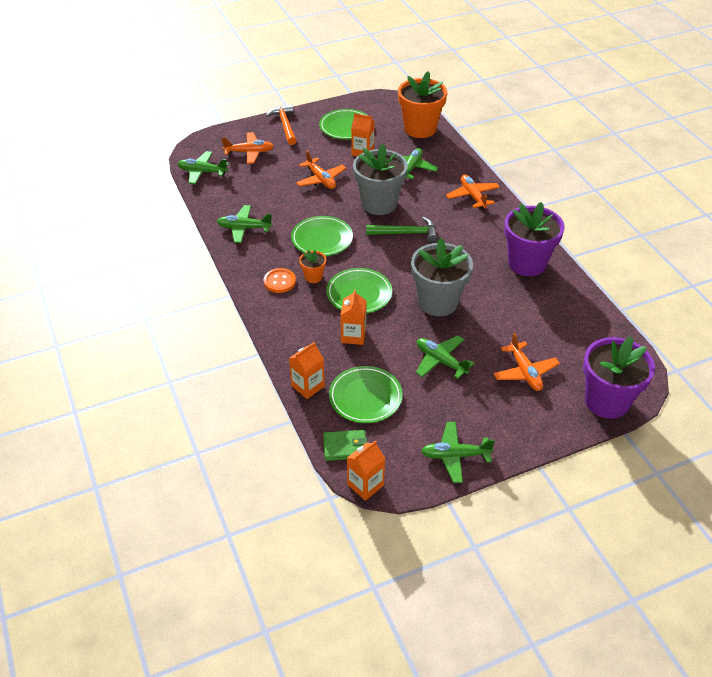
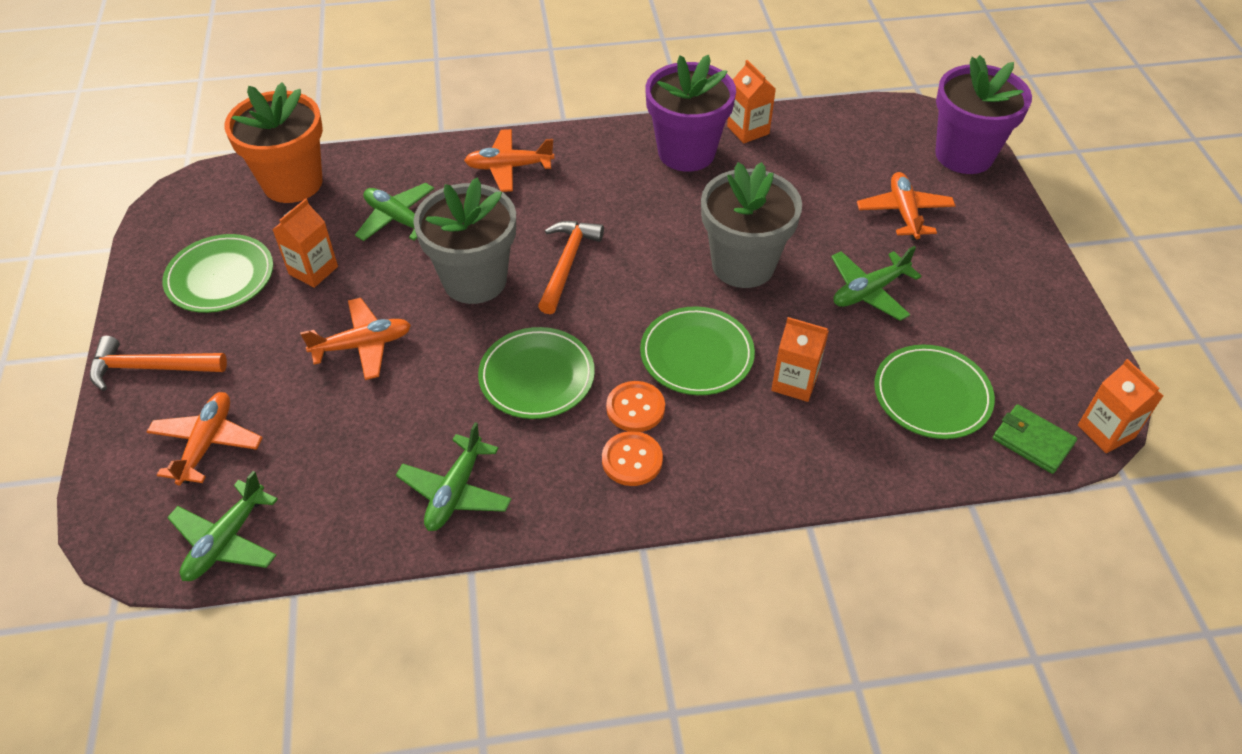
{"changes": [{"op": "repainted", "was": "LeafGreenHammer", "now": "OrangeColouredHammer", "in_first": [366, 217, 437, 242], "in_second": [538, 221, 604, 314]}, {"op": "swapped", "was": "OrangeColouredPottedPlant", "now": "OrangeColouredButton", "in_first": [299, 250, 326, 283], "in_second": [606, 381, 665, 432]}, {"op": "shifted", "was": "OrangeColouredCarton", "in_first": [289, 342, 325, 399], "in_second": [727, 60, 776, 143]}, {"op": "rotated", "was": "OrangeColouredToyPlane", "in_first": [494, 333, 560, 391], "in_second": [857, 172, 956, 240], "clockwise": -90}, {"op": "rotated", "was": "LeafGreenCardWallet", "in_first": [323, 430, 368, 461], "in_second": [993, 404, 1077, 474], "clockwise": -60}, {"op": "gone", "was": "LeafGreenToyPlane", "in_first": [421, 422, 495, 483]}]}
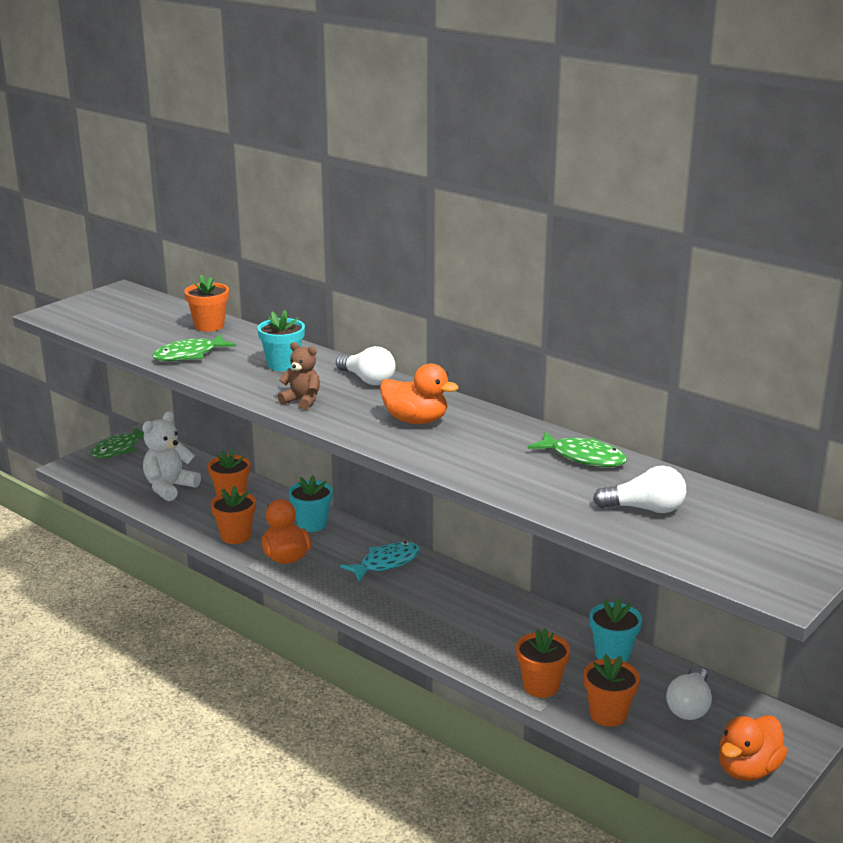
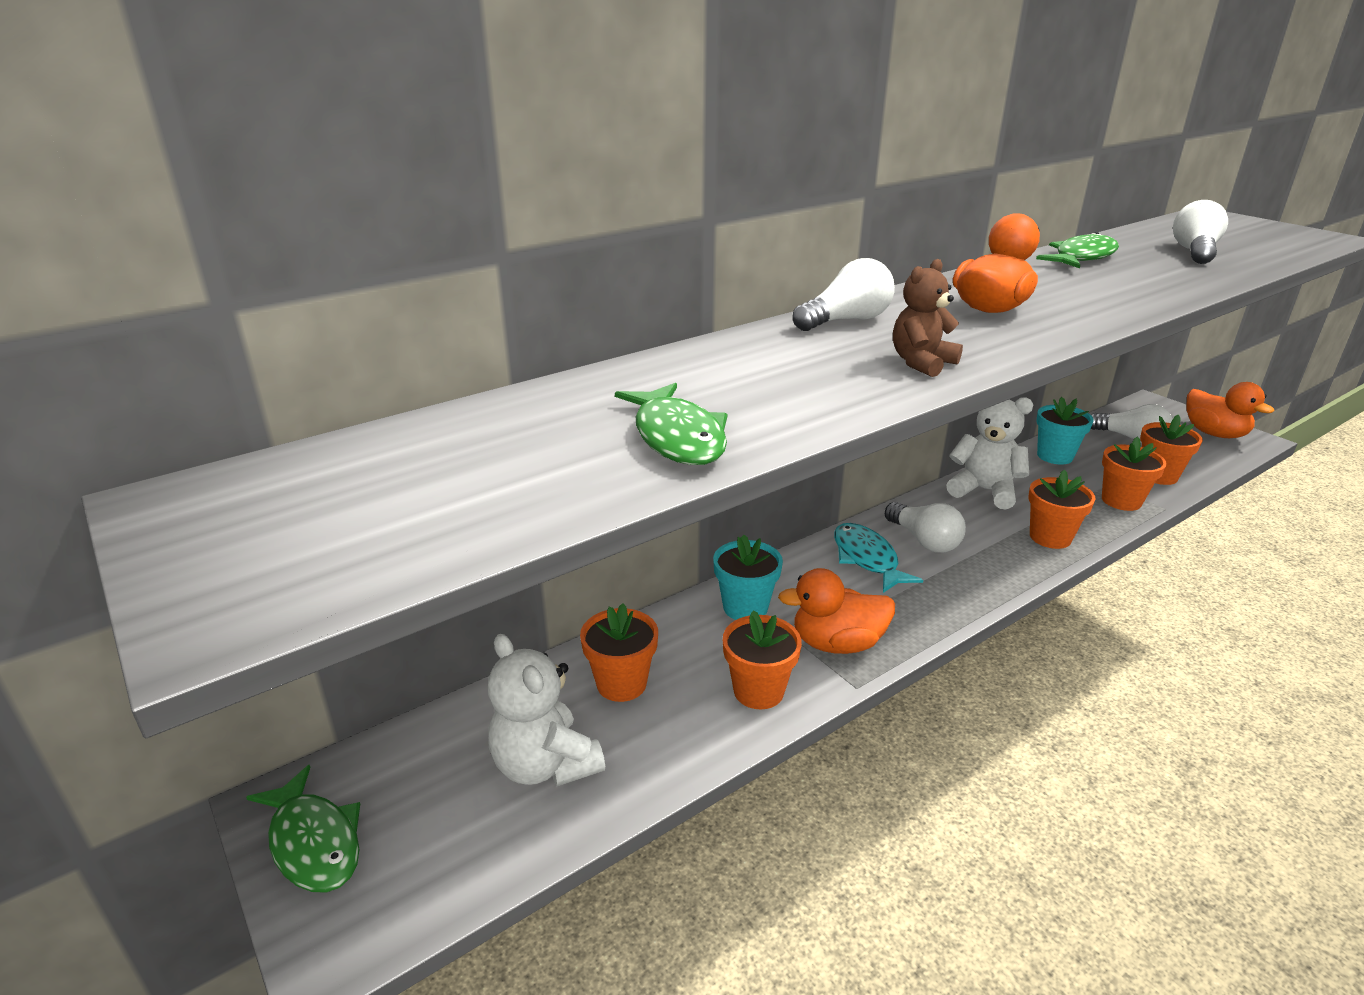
{"changes": [{"op": "new", "now": "SnowWhiteLightBulb", "in_second": [885, 502, 966, 553]}, {"op": "new", "now": "SnowWhiteTeddy", "in_second": [947, 397, 1034, 509]}, {"op": "shifted", "was": "OrangeColouredPottedPlant", "in_first": [184, 274, 229, 332], "in_second": [1028, 470, 1095, 549]}, {"op": "gone", "was": "AquaPottedPlant", "in_first": [257, 310, 305, 371]}]}
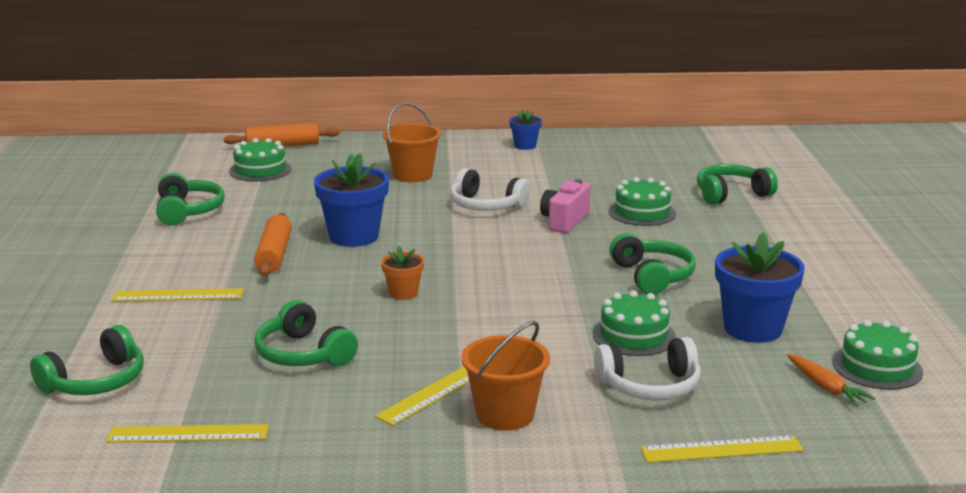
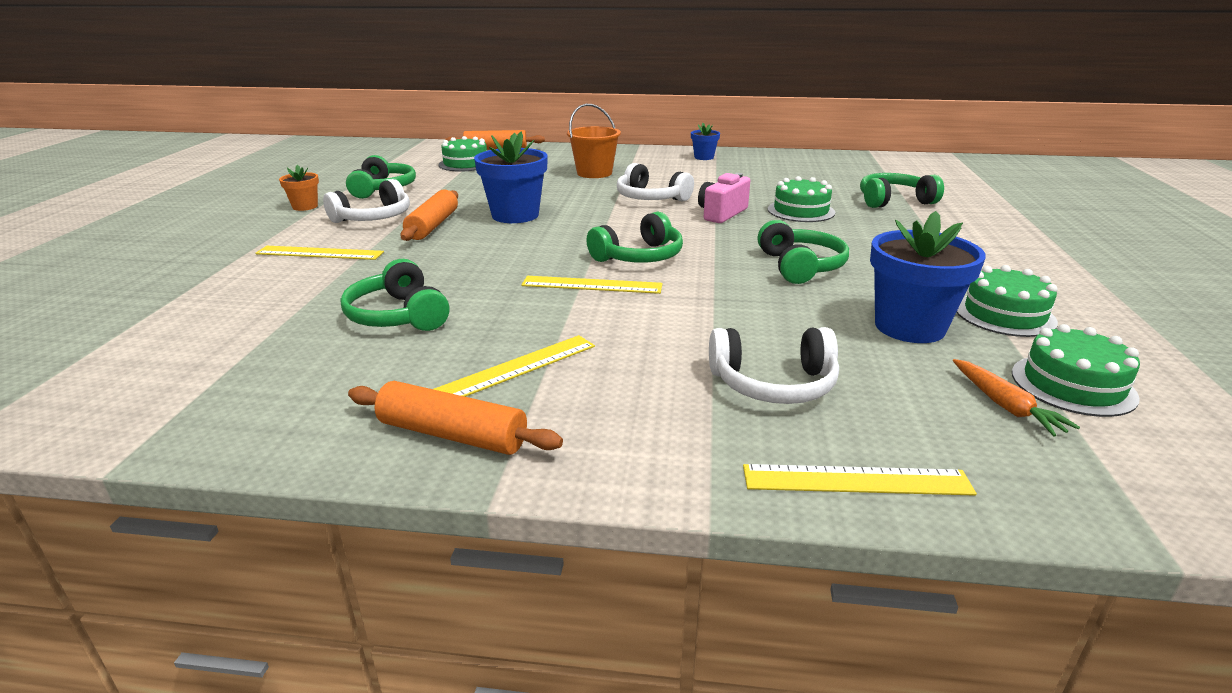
{"changes": [{"op": "shifted", "was": "OrangeColouredPottedPlant", "in_first": [381, 246, 424, 300], "in_second": [279, 165, 319, 211]}, {"op": "new", "now": "SnowWhiteHeadset", "in_second": [323, 179, 410, 223]}, {"op": "new", "now": "OrangeColouredRollingPin", "in_second": [348, 381, 563, 455]}, {"op": "shifted", "was": "YellowStraightedge", "in_first": [106, 424, 269, 443], "in_second": [521, 276, 663, 294]}, {"op": "shifted", "was": "LeafGreenHeadset", "in_first": [30, 325, 144, 395], "in_second": [587, 212, 683, 263]}, {"op": "shifted", "was": "LeafGreenLayerCake", "in_first": [593, 290, 676, 356], "in_second": [956, 265, 1058, 337]}, {"op": "gone", "was": "OrangeColouredSandBucket", "in_first": [461, 321, 550, 431]}]}
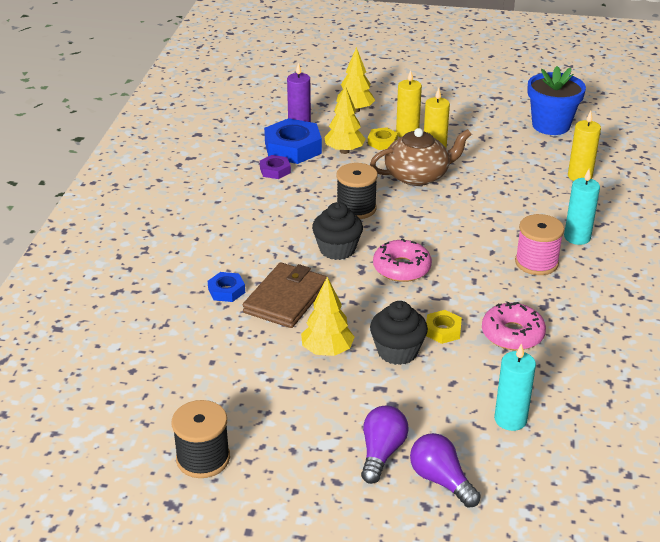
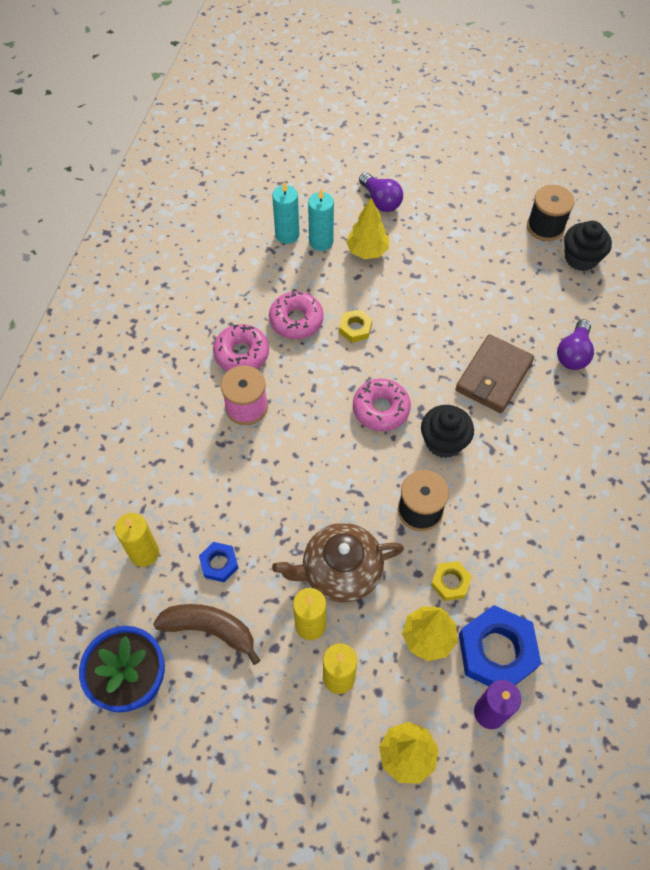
{"changes": [{"op": "new", "now": "DarkBrownBananaFruit", "in_second": [153, 604, 260, 665]}, {"op": "shifted", "was": "BlueNut", "in_first": [208, 272, 245, 302], "in_second": [199, 542, 238, 582]}, {"op": "new", "now": "RosyDonut", "in_second": [213, 324, 269, 371]}, {"op": "shifted", "was": "AquaCandle", "in_first": [564, 169, 600, 245], "in_second": [272, 181, 299, 244]}, {"op": "shifted", "was": "YellowToyTree", "in_first": [301, 277, 354, 356], "in_second": [346, 198, 389, 259]}, {"op": "shifted", "was": "YellowNut", "in_first": [368, 127, 398, 150], "in_second": [431, 561, 472, 601]}, {"op": "shifted", "was": "PurpleLightBulb", "in_first": [361, 405, 409, 484], "in_second": [557, 319, 594, 370]}, {"op": "shifted", "was": "BlackFairyCake", "in_first": [370, 301, 428, 365], "in_second": [564, 221, 612, 271]}, {"op": "gone", "was": "PurpleNut", "in_first": [260, 155, 291, 179]}]}
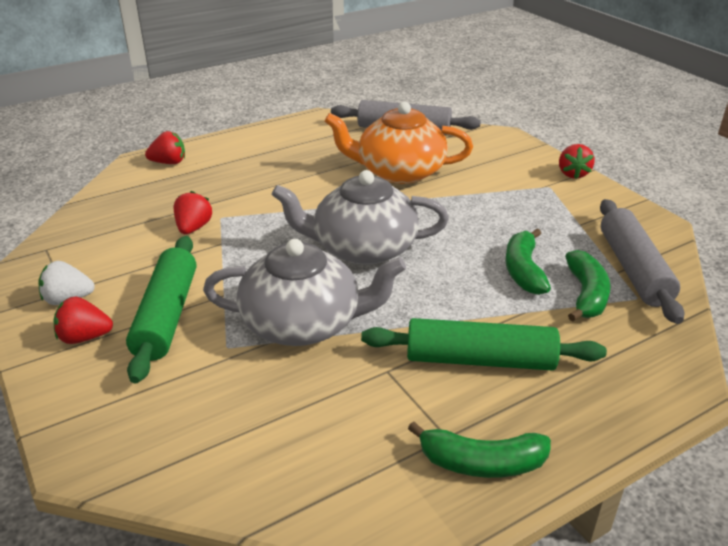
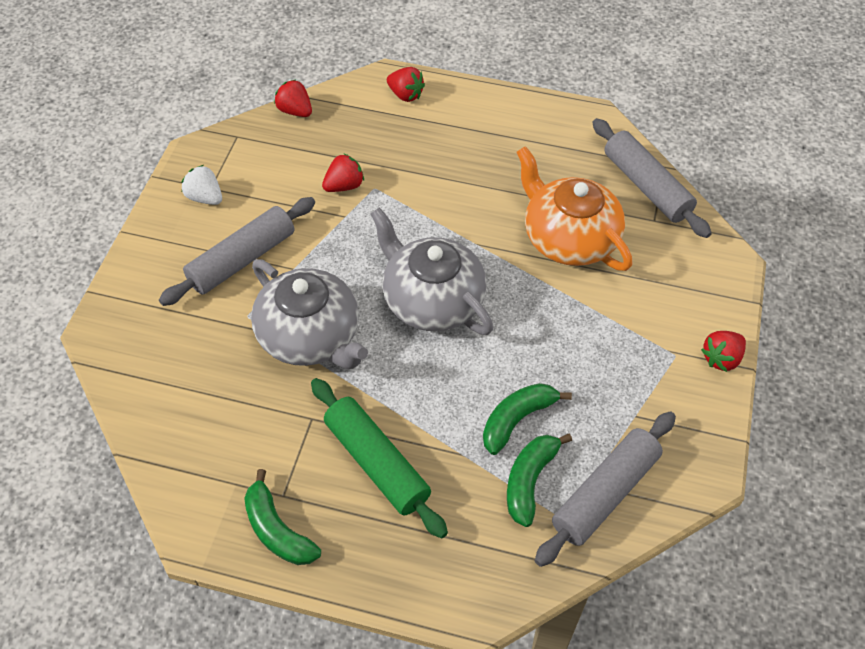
{"changes": [{"op": "repainted", "was": "LeafGreenRollingPin", "now": "AshGreyRollingPin", "in_first": [126, 236, 196, 383], "in_second": [159, 197, 315, 306]}, {"op": "shifted", "was": "RedToyStrawberry", "in_first": [54, 297, 113, 344], "in_second": [274, 80, 312, 117]}, {"op": "rotated", "was": "LeafGreenBananaFruit", "in_first": [565, 250, 611, 321], "in_second": [507, 434, 572, 527], "clockwise": 150}]}
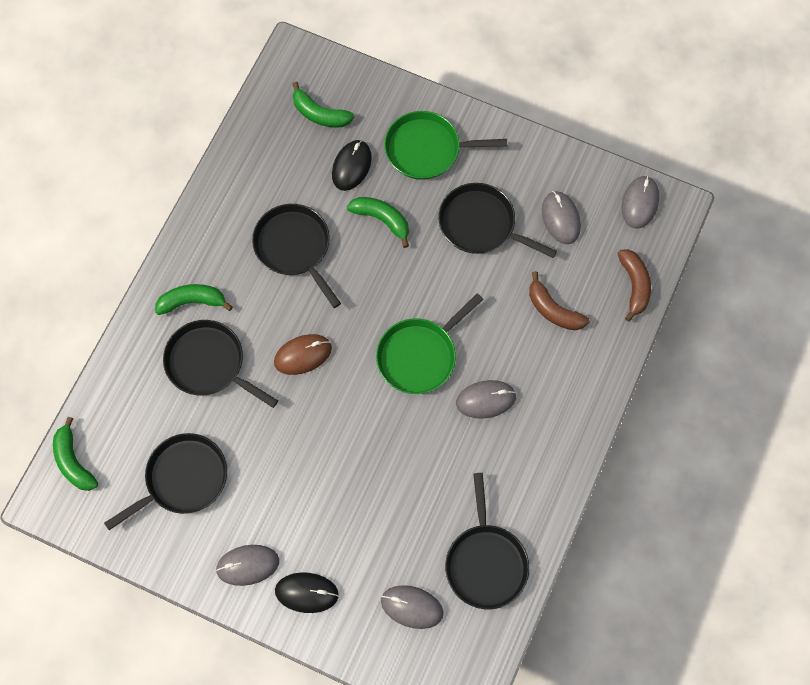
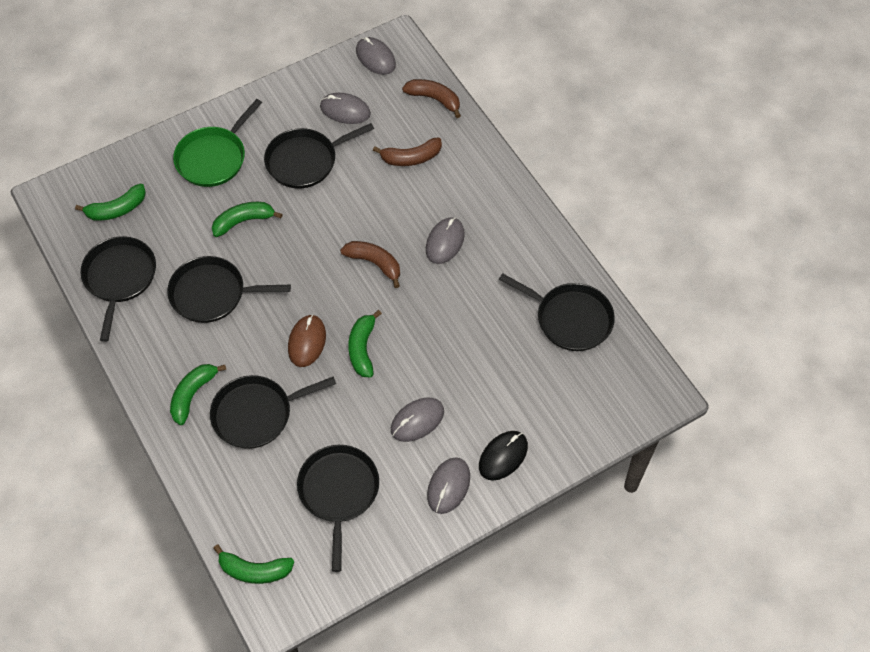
{"changes": [{"op": "new", "now": "BlackPan", "in_second": [80, 236, 156, 342]}, {"op": "swapped", "was": "LeafGreenPan", "now": "DarkBrownBananaFruit", "in_first": [376, 293, 483, 394], "in_second": [340, 241, 400, 288]}, {"op": "new", "now": "LeafGreenBananaFruit", "in_second": [348, 310, 382, 377]}, {"op": "shifted", "was": "AshGreyComputerMouse", "in_first": [381, 585, 443, 629], "in_second": [391, 398, 444, 442]}, {"op": "gone", "was": "BlackComputerMouse", "in_first": [332, 140, 372, 191]}]}
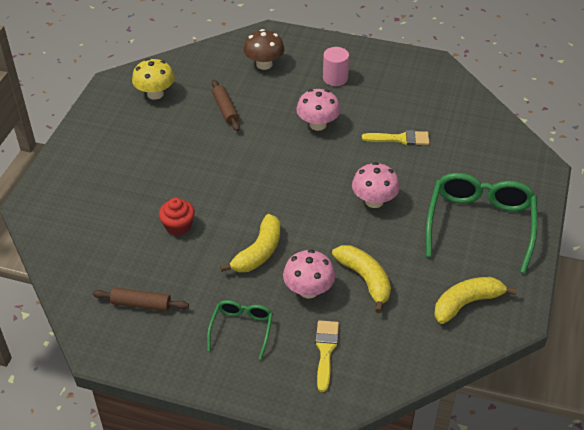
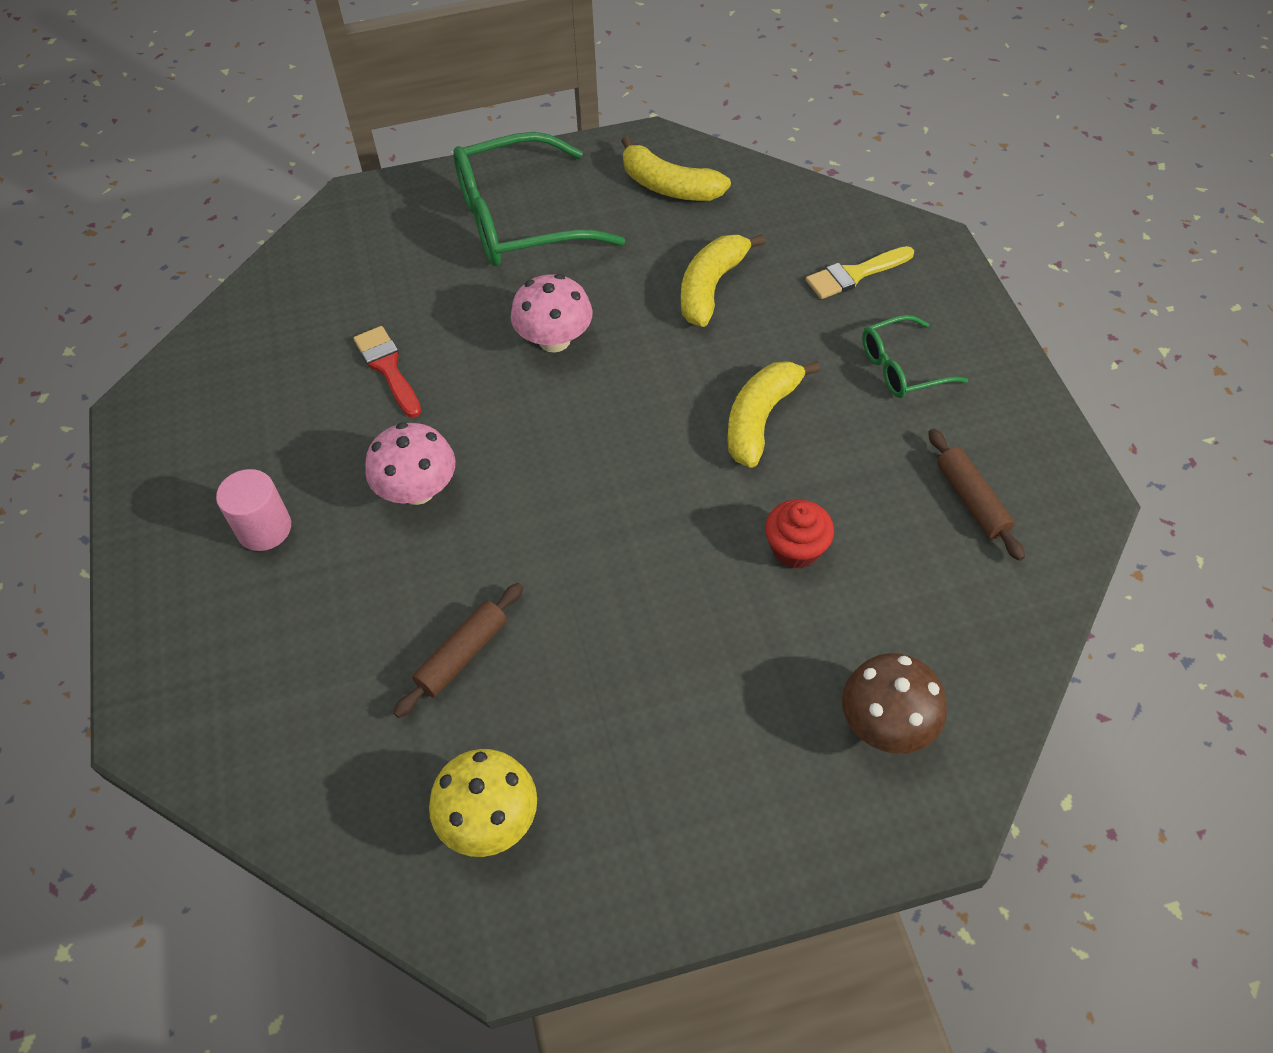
{"changes": [{"op": "repainted", "was": "YellowPaintBrush", "now": "RedPaintBrush", "in_first": [362, 130, 429, 146], "in_second": [353, 326, 421, 418]}, {"op": "rotated", "was": "YellowBananaFruit", "in_first": [220, 214, 280, 272], "in_second": [727, 361, 820, 468], "clockwise": -60}, {"op": "shifted", "was": "DarkBrownMushroom", "in_first": [243, 29, 285, 70], "in_second": [842, 653, 947, 754]}, {"op": "gone", "was": "RosyMushroom", "in_first": [283, 249, 335, 299]}]}
